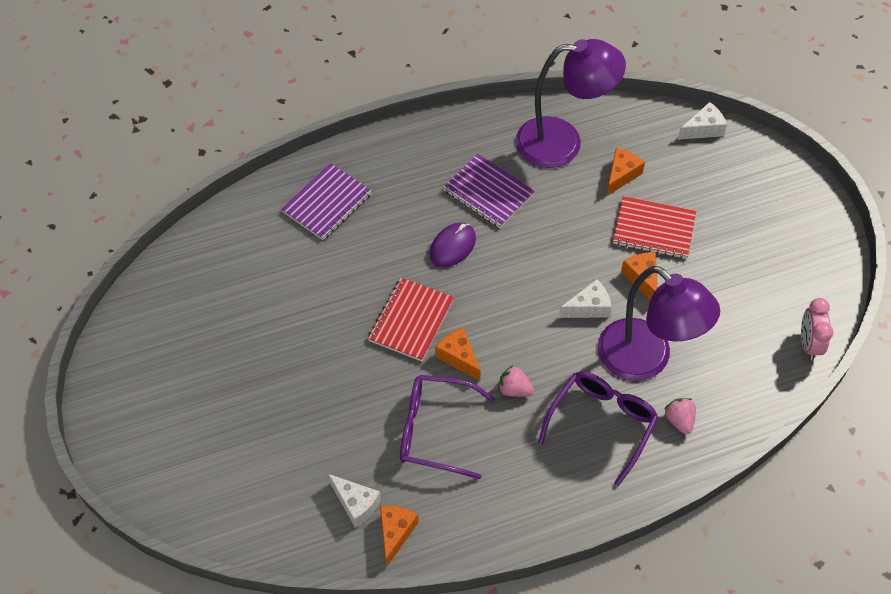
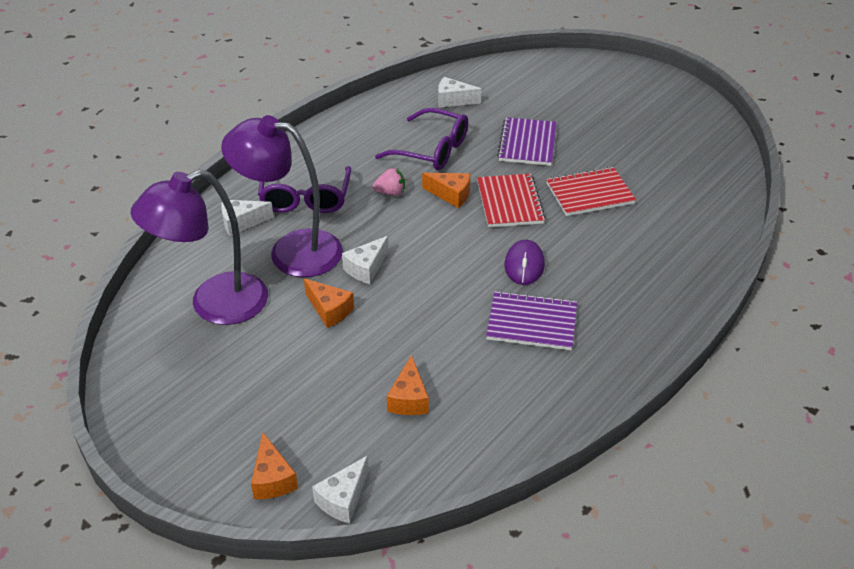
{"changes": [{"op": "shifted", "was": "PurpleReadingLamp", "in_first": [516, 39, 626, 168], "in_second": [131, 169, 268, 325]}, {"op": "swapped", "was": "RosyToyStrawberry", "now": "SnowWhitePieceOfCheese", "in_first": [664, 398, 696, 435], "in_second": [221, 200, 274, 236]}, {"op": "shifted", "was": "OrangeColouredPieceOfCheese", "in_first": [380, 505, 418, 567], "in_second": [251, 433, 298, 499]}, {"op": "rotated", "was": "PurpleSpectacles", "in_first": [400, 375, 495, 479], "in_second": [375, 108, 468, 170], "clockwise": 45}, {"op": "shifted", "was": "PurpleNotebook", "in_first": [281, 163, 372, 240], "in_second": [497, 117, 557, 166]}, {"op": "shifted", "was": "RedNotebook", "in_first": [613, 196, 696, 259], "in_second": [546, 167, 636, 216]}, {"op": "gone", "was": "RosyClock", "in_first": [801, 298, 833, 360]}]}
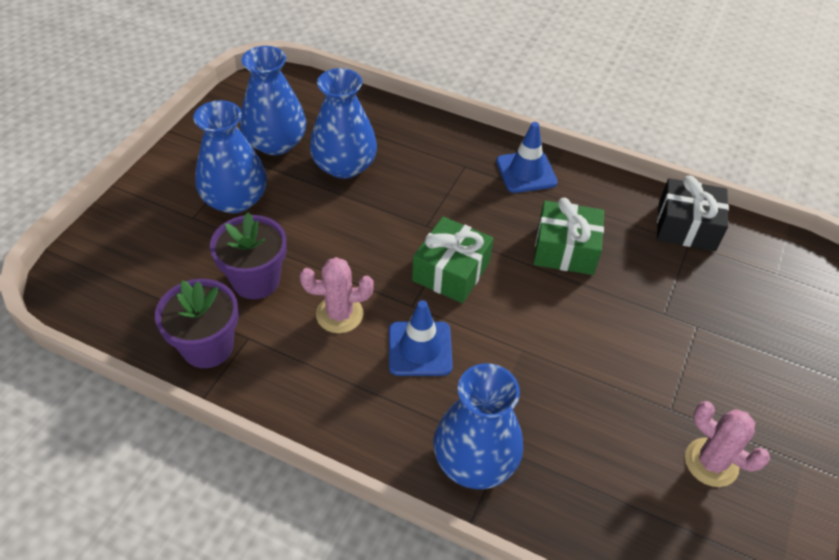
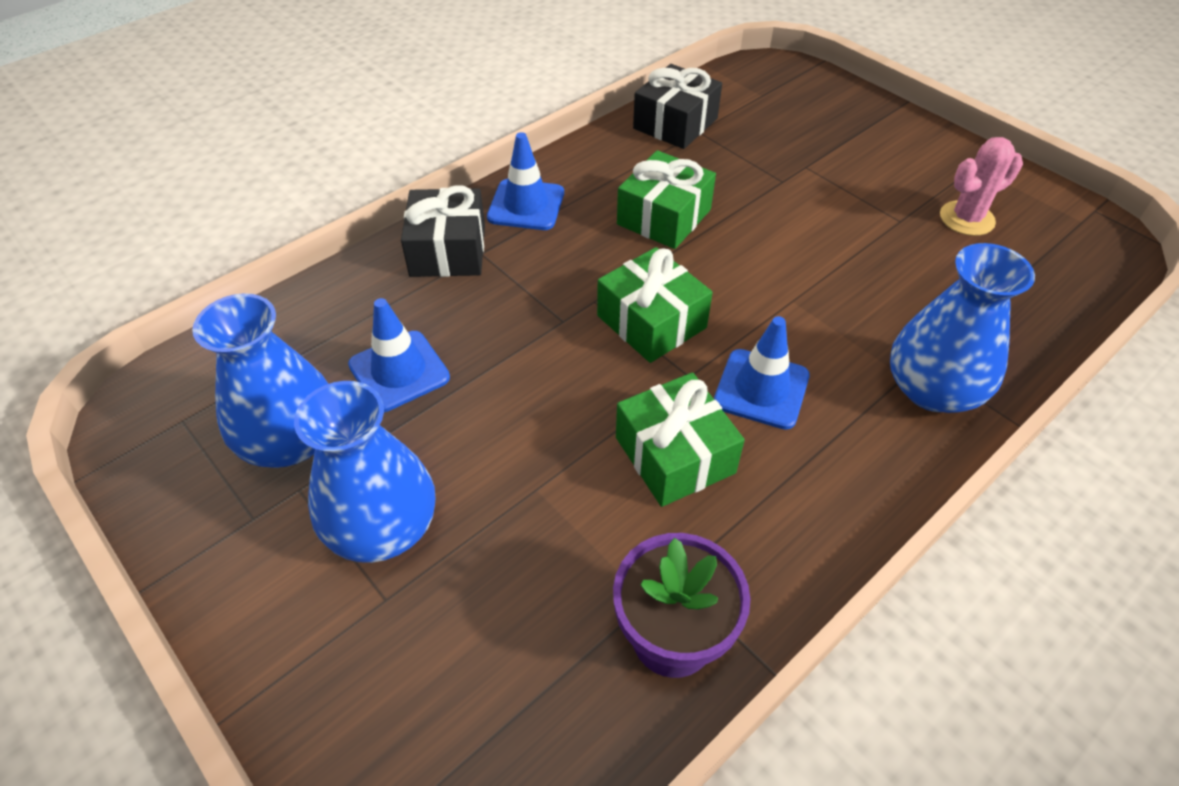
{"changes": [{"op": "swapped", "was": "BlueVase", "now": "BlueTrafficCone", "in_first": [310, 68, 377, 179], "in_second": [348, 298, 450, 412]}, {"op": "new", "now": "BlackGift", "in_second": [401, 185, 485, 277]}, {"op": "swapped", "was": "RosySaguaroCactus", "now": "LeafGreenGift", "in_first": [300, 257, 374, 333], "in_second": [616, 372, 745, 507]}, {"op": "gone", "was": "PurplePottedPlant", "in_first": [210, 212, 287, 299]}]}
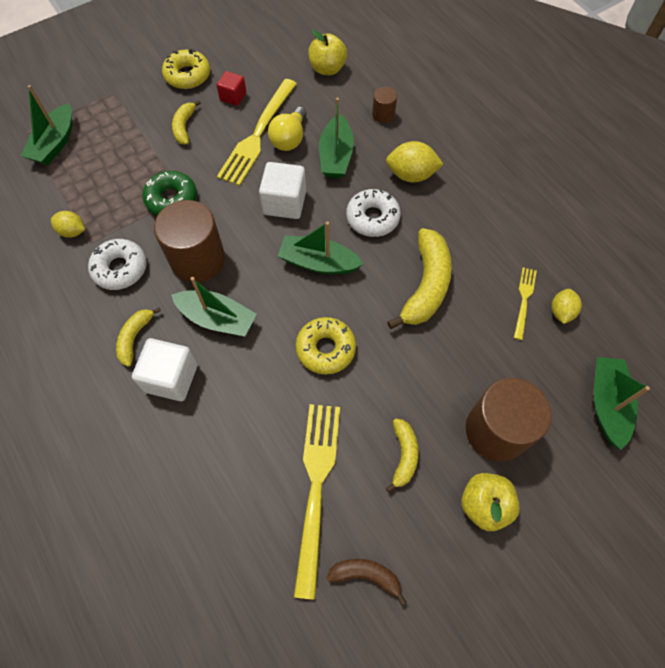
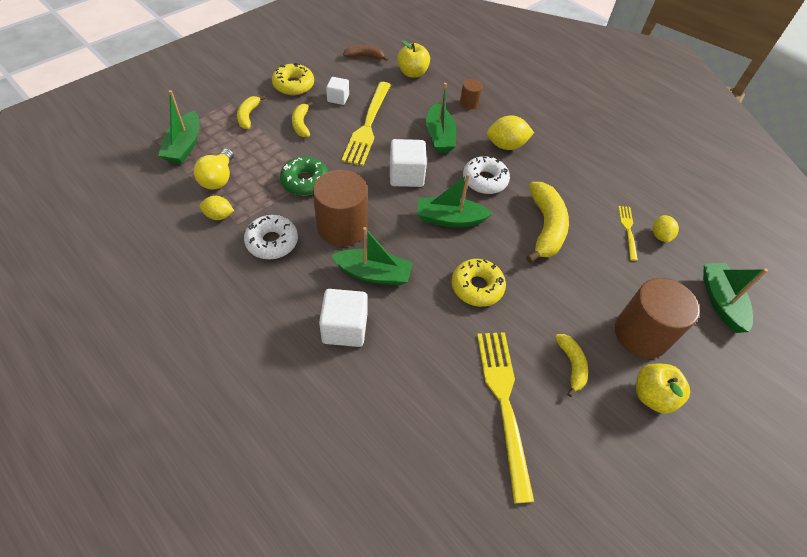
{"changes": [{"op": "shifted", "was": "YellowLightBulb", "in_first": [268, 107, 307, 151], "in_second": [194, 149, 234, 190]}, {"op": "shifted", "was": "YellowBananaFruit", "in_first": [116, 308, 161, 367], "in_second": [237, 95, 265, 129]}, {"op": "repainted", "was": "RedCube", "now": "SnowWhiteCube", "in_first": [217, 71, 246, 106], "in_second": [326, 77, 349, 105]}, {"op": "shifted", "was": "DarkBrownBananaFruit", "in_first": [327, 559, 406, 606], "in_second": [343, 45, 388, 61]}]}
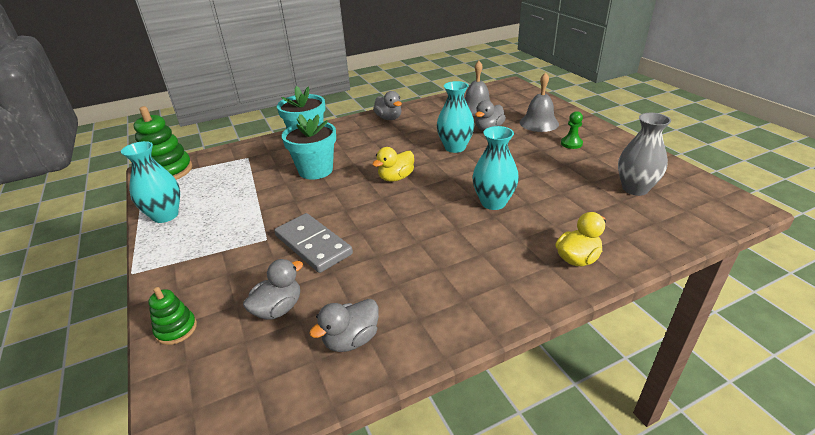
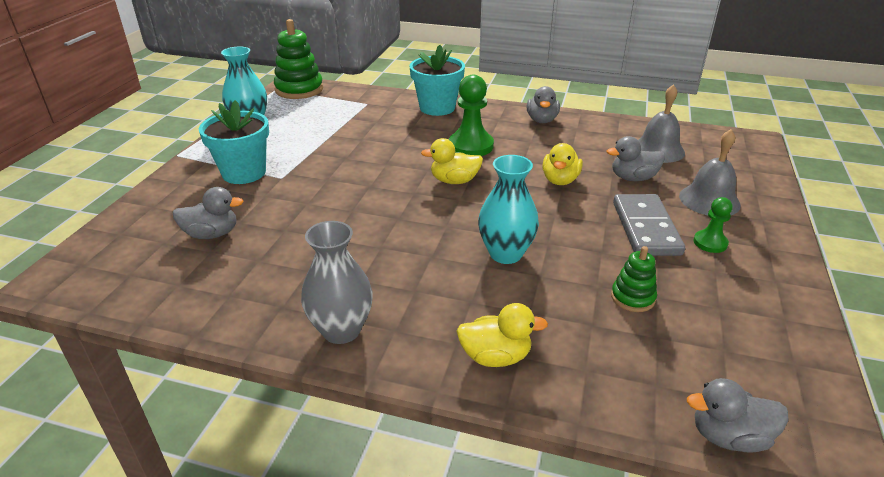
{"changes": [{"op": "shifted", "was": "AquaPottedPlant", "in_first": [282, 114, 336, 180], "in_second": [199, 100, 269, 184]}, {"op": "shifted", "was": "AshGreyVase", "in_first": [618, 113, 671, 196], "in_second": [301, 221, 373, 344]}, {"op": "new", "now": "LeafGreenGamePawn", "in_second": [449, 75, 494, 156]}, {"op": "swapped", "was": "AquaVase", "now": "YellowRubberDuck", "in_first": [437, 81, 475, 153], "in_second": [542, 143, 583, 185]}, {"op": "shifted", "was": "LeafGreenStackingToy", "in_first": [148, 287, 197, 345], "in_second": [611, 246, 657, 312]}, {"op": "shifted", "was": "AshGreyDomino", "in_first": [274, 213, 353, 273], "in_second": [613, 194, 685, 256]}, {"op": "shifted", "was": "AshGreyRubberDuck", "in_first": [309, 299, 379, 352], "in_second": [687, 378, 789, 453]}]}
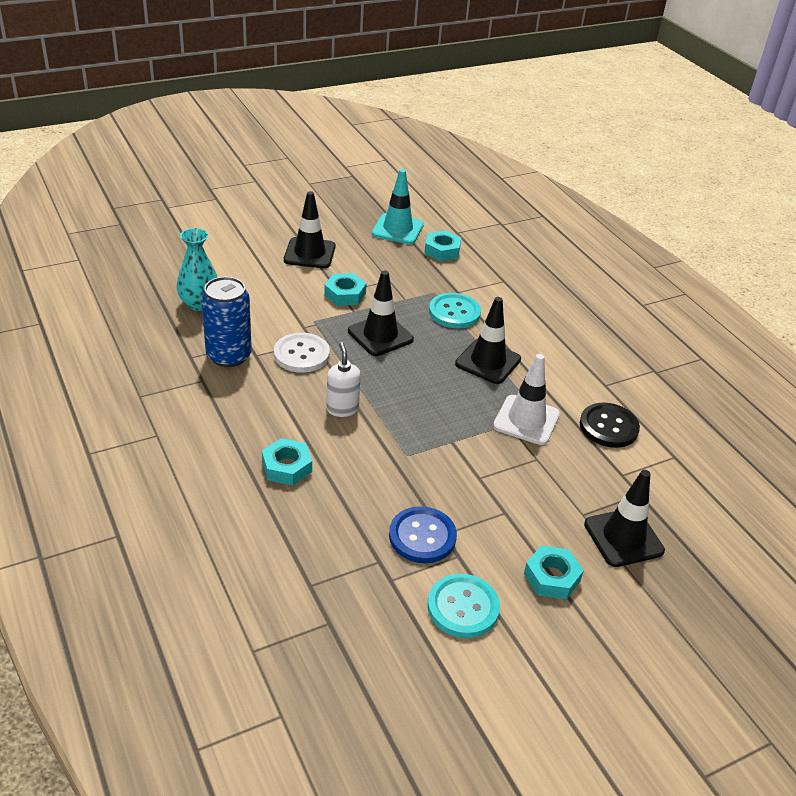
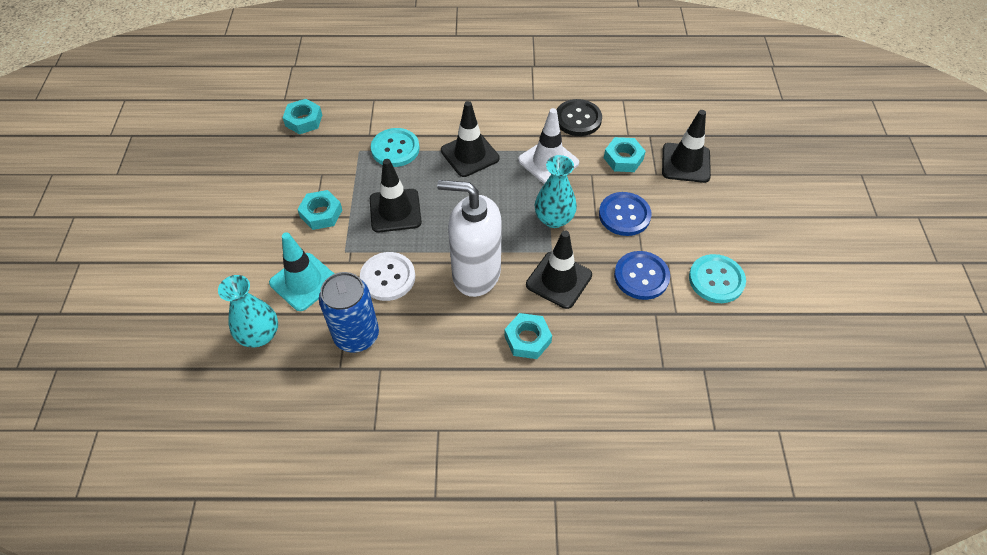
{"changes": [{"op": "shifted", "was": "AquaTrafficCone", "in_first": [372, 169, 424, 244], "in_second": [269, 232, 334, 311]}, {"op": "scaled", "was": "SnowWhiteSoapPump", "in_first": [326, 342, 361, 417], "in_second": [437, 180, 502, 297], "ratio": 1.98}, {"op": "shifted", "was": "BlackTrafficCone", "in_first": [284, 191, 336, 268], "in_second": [526, 231, 592, 309]}, {"op": "new", "now": "AquaVase", "in_second": [535, 155, 577, 228]}, {"op": "new", "now": "BlueButton", "in_second": [599, 192, 652, 236]}, {"op": "shifted", "was": "AquaNut", "in_first": [524, 546, 584, 599], "in_second": [604, 137, 646, 172]}]}
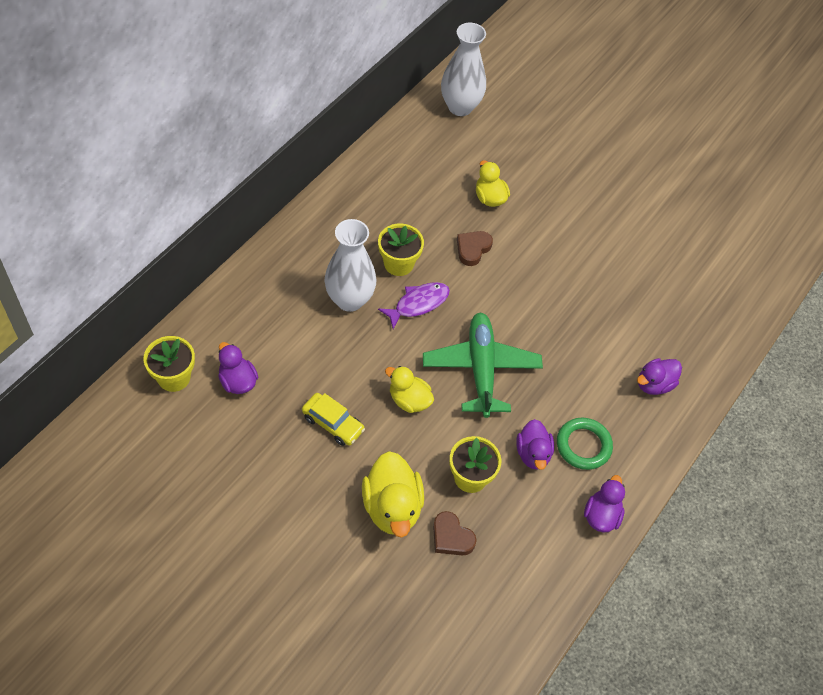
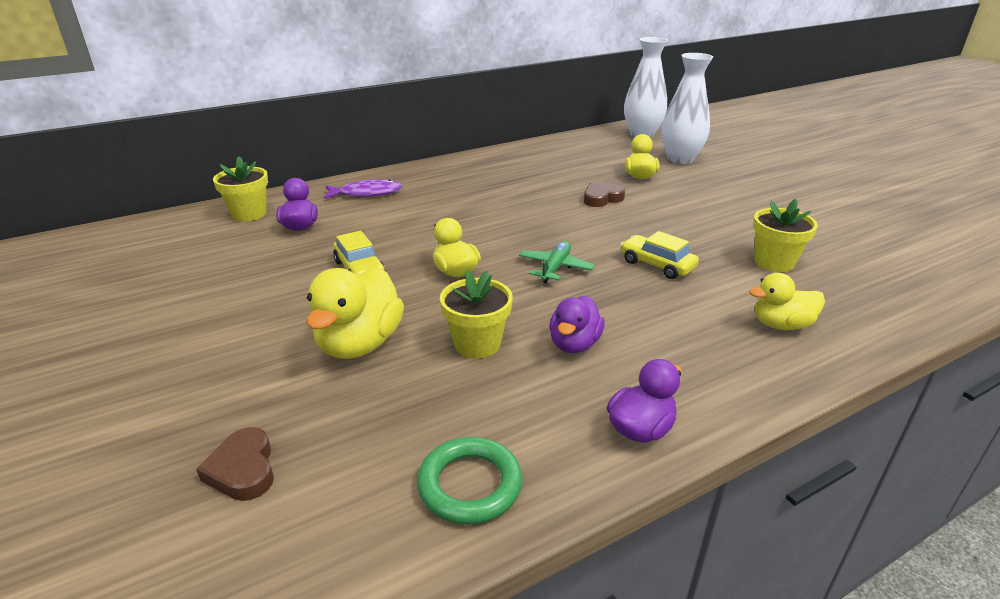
{"changes": [{"op": "shifted", "was": "DarkBrownLoveHeart", "in_first": [433, 511, 477, 556], "in_second": [196, 427, 274, 501]}, {"op": "shifted", "was": "PurpleToyFish", "in_first": [378, 282, 450, 329], "in_second": [324, 179, 402, 199]}, {"op": "shifted", "was": "LeafGreenRing", "in_first": [557, 418, 613, 470], "in_second": [417, 437, 523, 525]}, {"op": "scaled", "was": "LeafGreenToyPlane", "in_first": [423, 313, 543, 418], "in_second": [519, 241, 595, 283], "ratio": 0.52}, {"op": "new", "now": "YellowToyCar", "in_second": [620, 231, 699, 279]}, {"op": "shifted", "was": "SnowWhiteVase", "in_first": [325, 219, 376, 312], "in_second": [662, 53, 713, 164]}, {"op": "repainted", "was": "PurpleRubberDuck", "now": "YellowRubberDuck", "in_first": [637, 358, 682, 395], "in_second": [749, 272, 825, 330]}, {"op": "shifted", "was": "YellowPottedPlant", "in_first": [378, 224, 424, 276], "in_second": [753, 199, 818, 272]}]}
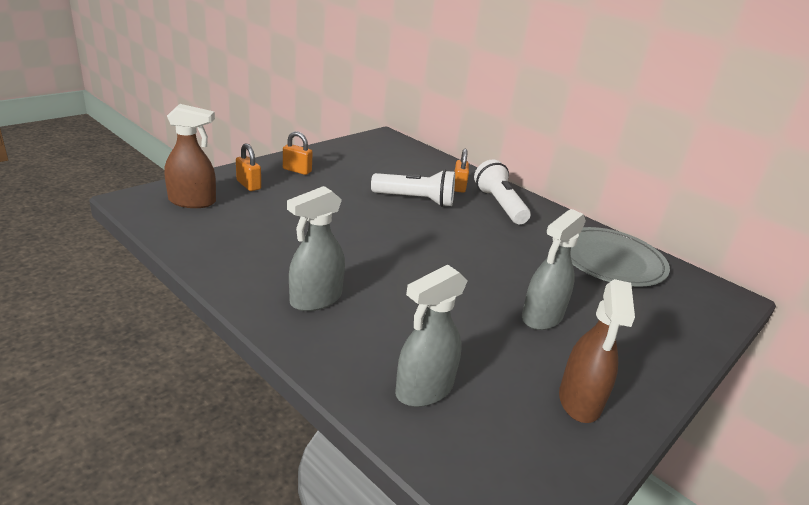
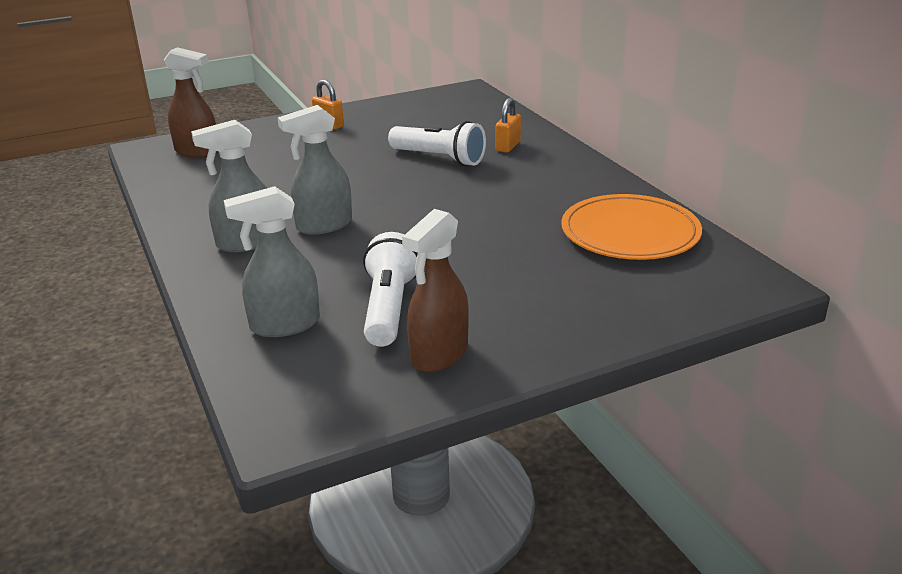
{"changes": [{"op": "shifted", "was": "AshGreySprayCleaner", "in_first": [522, 209, 586, 330], "in_second": [277, 105, 352, 235]}, {"op": "shifted", "was": "SnowWhiteTorch", "in_first": [474, 159, 531, 224], "in_second": [363, 232, 418, 347]}, {"op": "repainted", "was": "AshGreyPlate", "now": "OrangeColouredPlate", "in_first": [571, 227, 670, 287], "in_second": [562, 194, 702, 260]}, {"op": "gone", "was": "OrangeColouredPadlock", "in_first": [236, 143, 261, 191]}]}
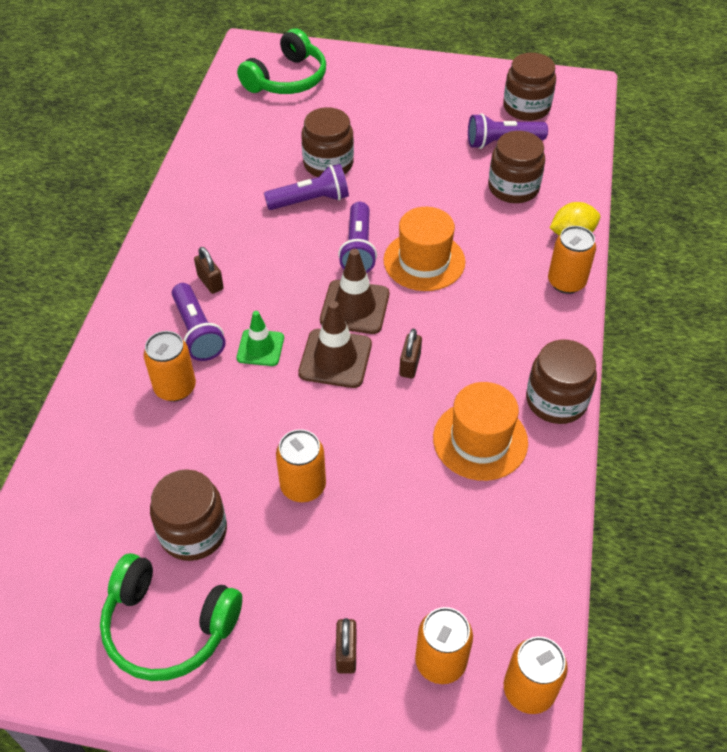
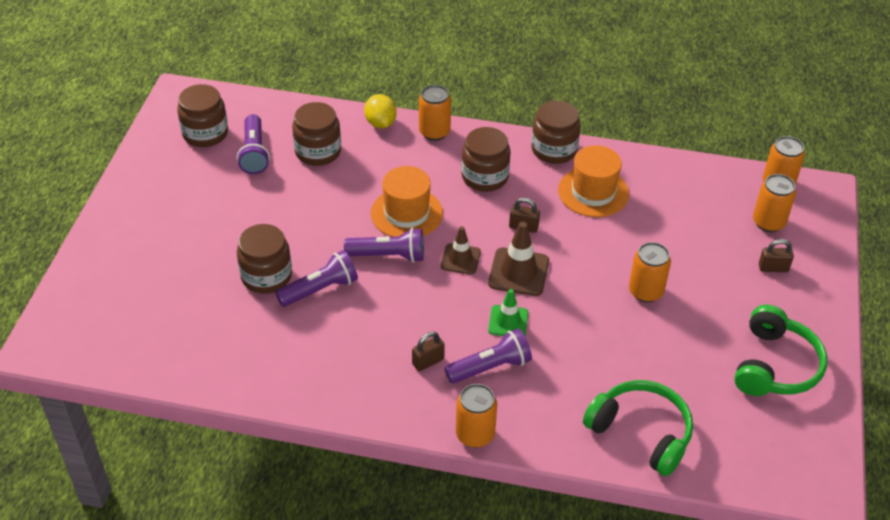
{"changes": [{"op": "rotated", "was": "PurpleTorch", "in_first": [264, 164, 349, 210], "in_second": [275, 250, 358, 307], "clockwise": 75}, {"op": "scaled", "was": "DarkBrownTrafficCone", "in_first": [320, 249, 389, 334], "in_second": [441, 226, 481, 275], "ratio": 0.66}, {"op": "shifted", "was": "OrangeColouredSodaCan", "in_first": [144, 331, 196, 402], "in_second": [456, 384, 497, 448]}, {"op": "shifted", "was": "DarkBrownJar", "in_first": [150, 469, 227, 561], "in_second": [461, 127, 511, 192]}, {"op": "shifted", "was": "LeafGreenHeadset", "in_first": [237, 28, 326, 94], "in_second": [583, 380, 693, 476]}]}
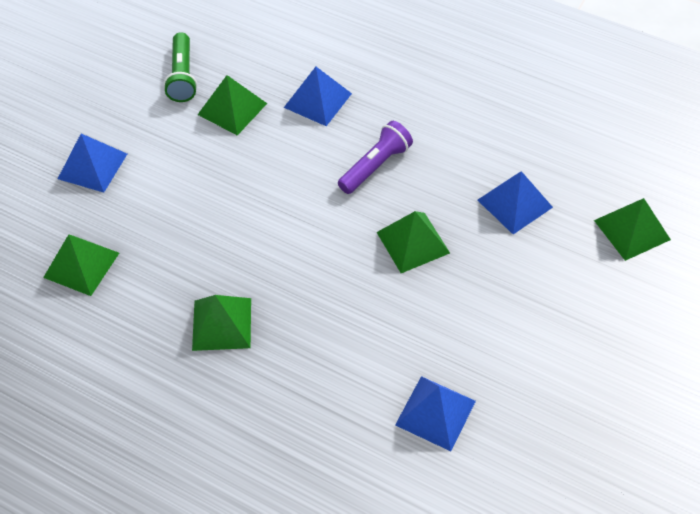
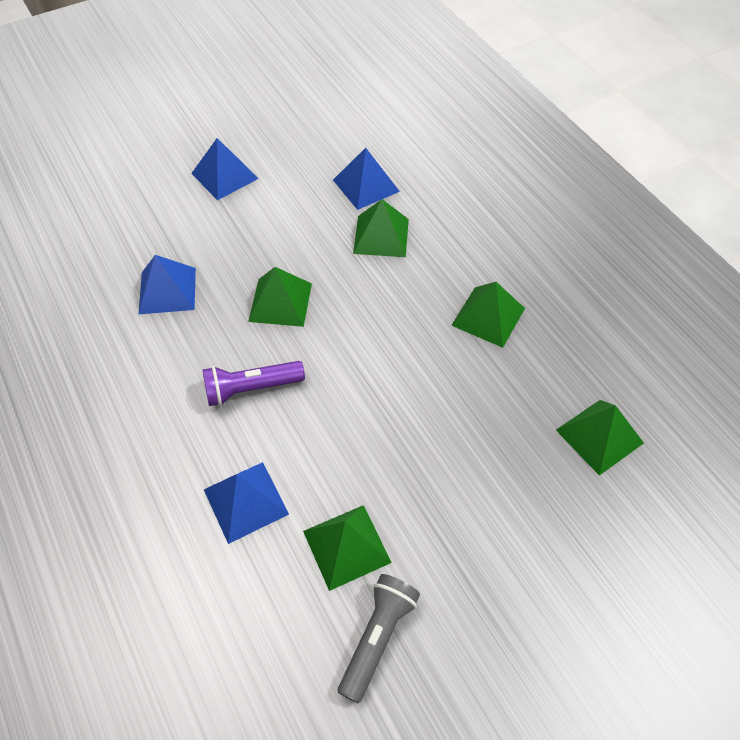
{"changes": [{"op": "shifted", "was": "BluePyramidShape", "in_first": [58, 134, 127, 193], "in_second": [191, 138, 259, 200]}, {"op": "repainted", "was": "LeafGreenTorch", "now": "AshGreyTorch", "in_first": [164, 32, 197, 102], "in_second": [338, 574, 420, 703]}, {"op": "shifted", "was": "LeafGreenPyramidShape", "in_first": [594, 198, 671, 261], "in_second": [353, 199, 409, 257]}]}
